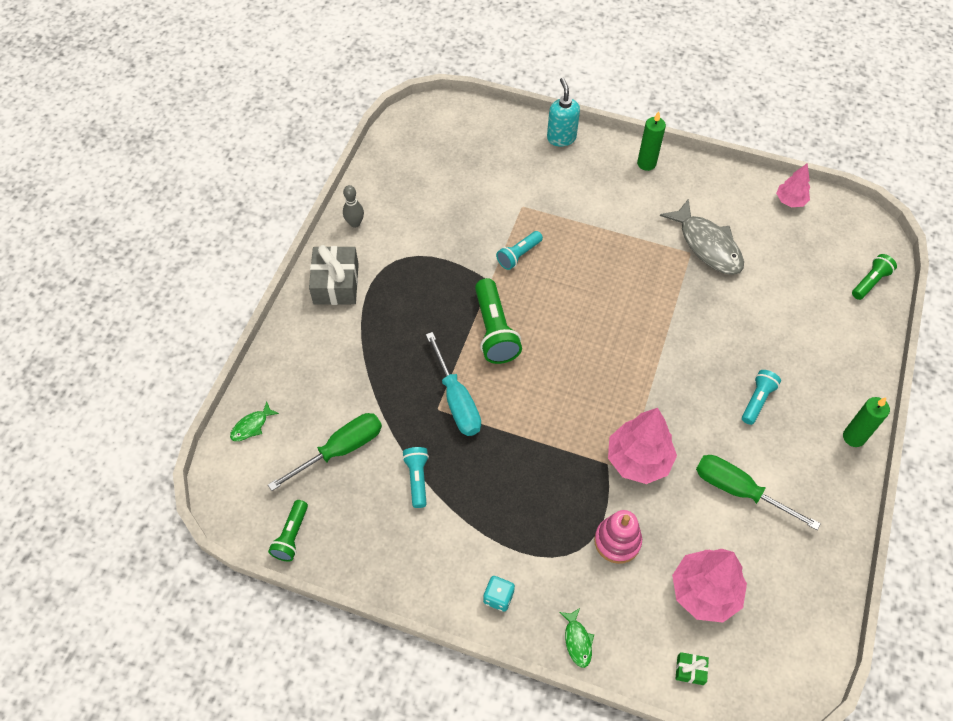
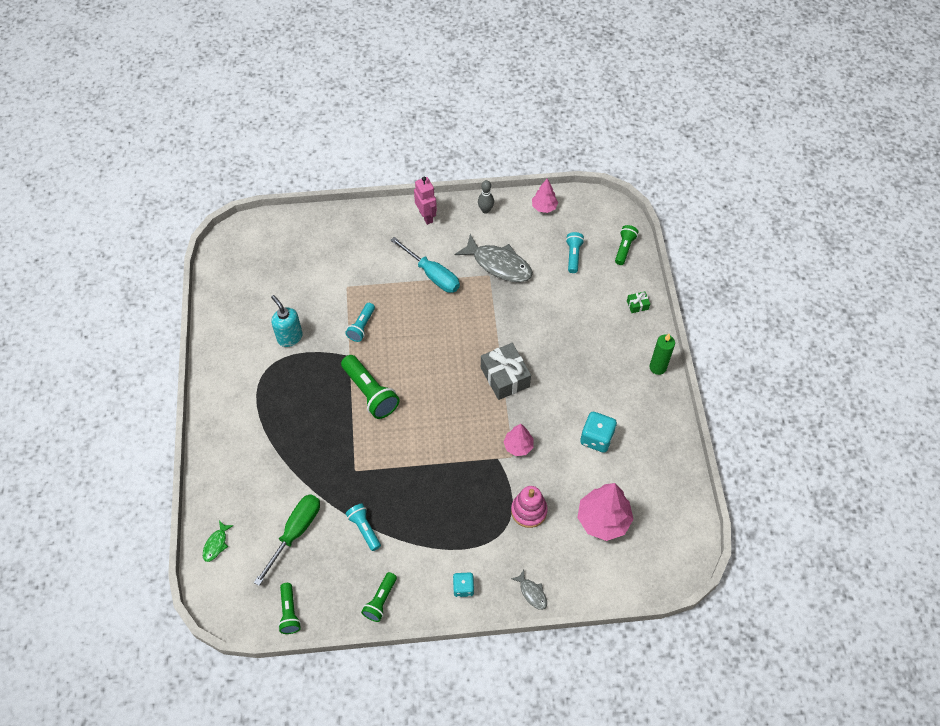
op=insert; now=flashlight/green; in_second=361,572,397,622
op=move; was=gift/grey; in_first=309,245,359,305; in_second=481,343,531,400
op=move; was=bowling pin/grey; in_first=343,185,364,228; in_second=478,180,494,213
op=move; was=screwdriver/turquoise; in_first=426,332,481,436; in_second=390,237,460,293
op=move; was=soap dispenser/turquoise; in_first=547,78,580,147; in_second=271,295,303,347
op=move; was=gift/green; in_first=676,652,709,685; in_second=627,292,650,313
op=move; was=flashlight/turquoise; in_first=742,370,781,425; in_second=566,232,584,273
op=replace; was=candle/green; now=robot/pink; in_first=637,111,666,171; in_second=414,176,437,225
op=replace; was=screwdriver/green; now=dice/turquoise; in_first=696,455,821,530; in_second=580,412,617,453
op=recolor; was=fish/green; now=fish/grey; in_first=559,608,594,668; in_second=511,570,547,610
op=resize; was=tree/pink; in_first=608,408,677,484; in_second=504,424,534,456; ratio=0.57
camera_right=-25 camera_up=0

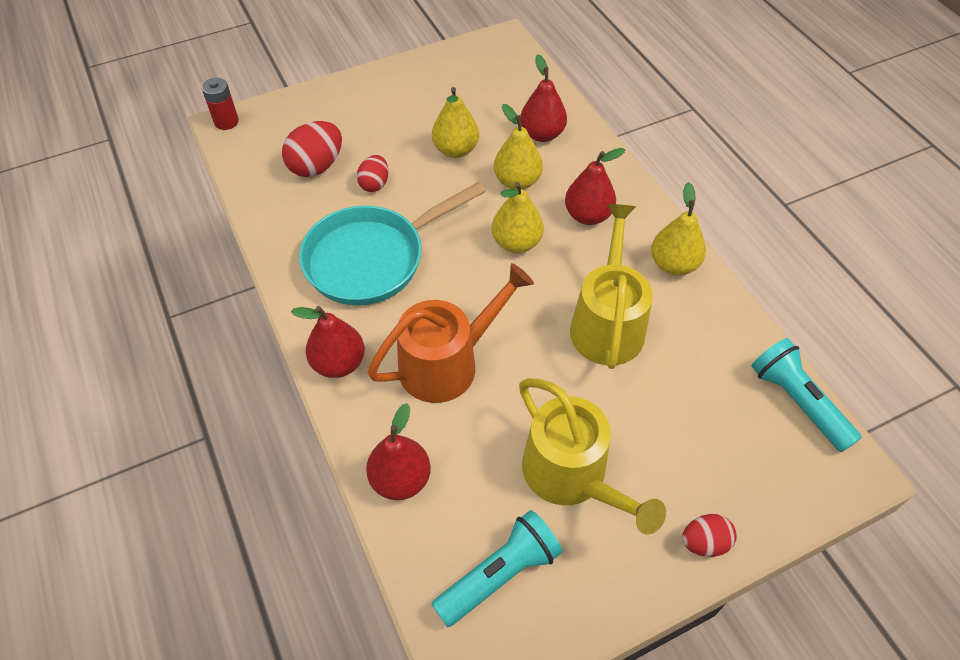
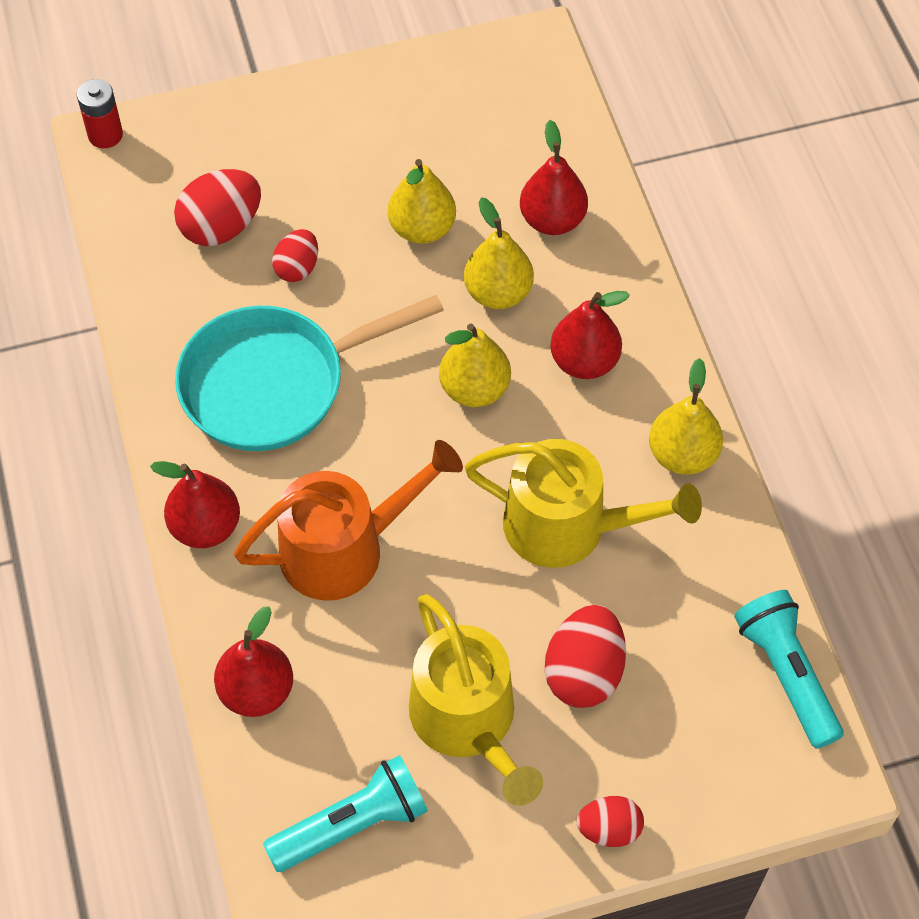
op=insert; now=egg/red; in_second=545,605,626,708
op=rotate; was=watering can/yellow; in_first=570,204,653,369; in_second=465,439,702,568; clockwise=90
camera_right=10 camera_up=5

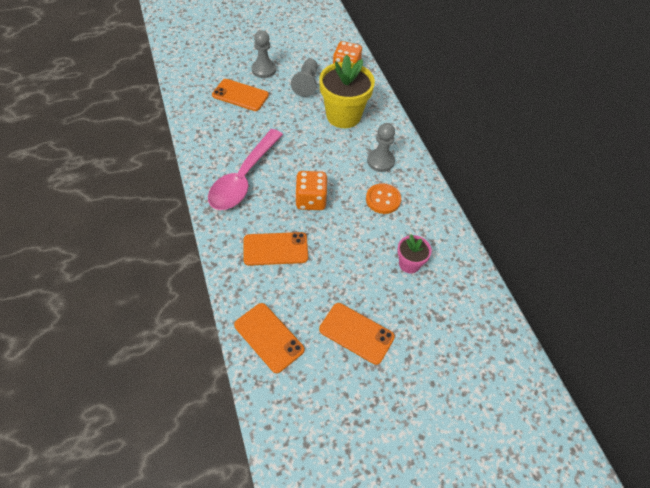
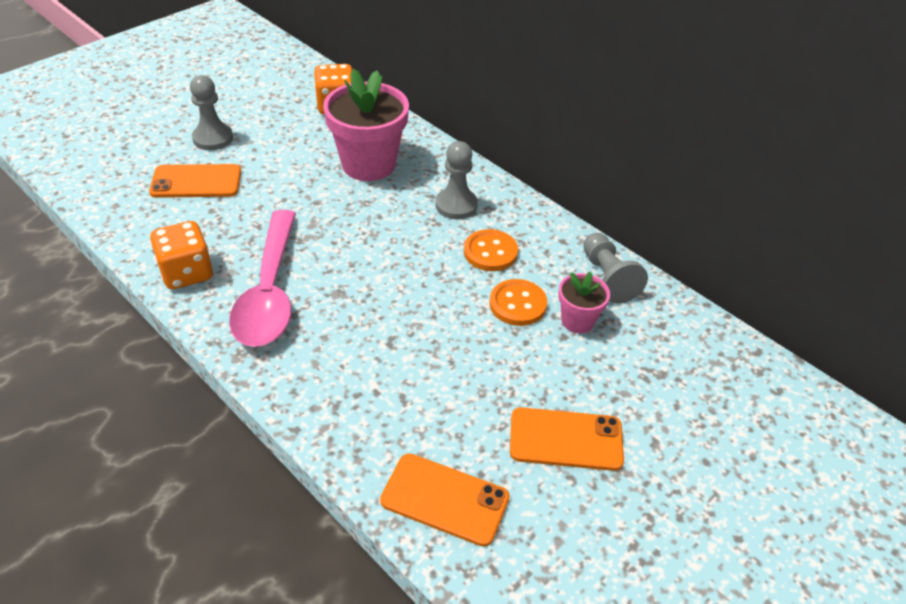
op=delete; was=phone/orange; in_first=243,232,308,266
op=insert; now=button/orange; in_second=490,279,547,326
op=move; was=pawn/grey; in_first=291,59,318,97; in_second=583,233,648,304
op=move; was=dice/orange; in_first=295,171,328,210; in_second=150,221,213,289
op=recolor; was=flower pot/yellow; now=flower pot/pink; in_first=319,55,375,128; in_second=323,69,409,181
camera_right=-25 camera_up=-10

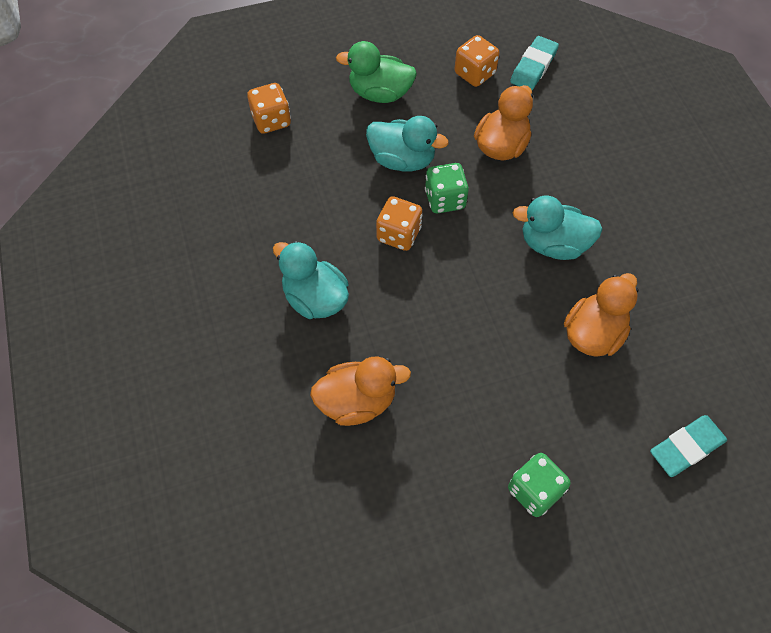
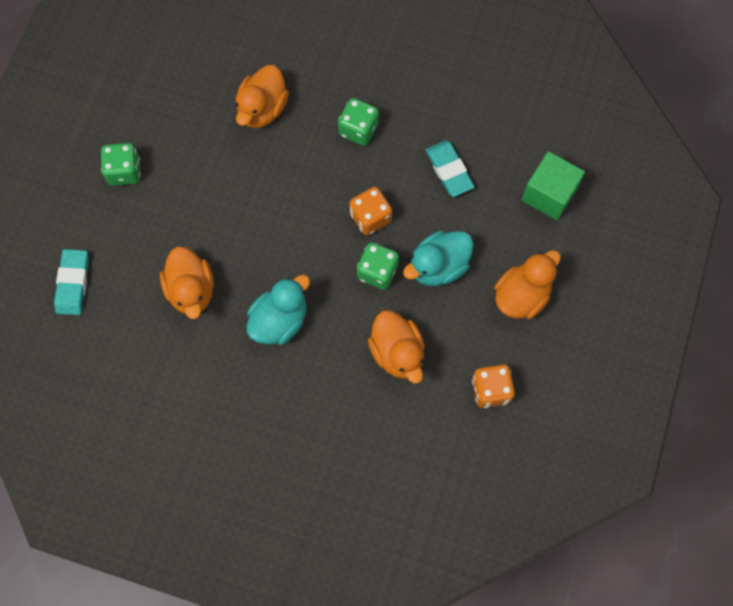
op=move; was=eraser/turquoise; in_first=510,36,559,90; in_second=425,140,474,197
op=replace; was=dice/orange; now=cube/green; in_first=247,83,291,134; in_second=522,151,585,220
op=replace; was=duck/turquoise; now=dice/green; in_first=273,241,349,319; in_second=338,98,379,146
op=recolor; was=duck/green; now=duck/orange; in_first=336,41,417,103; in_second=494,250,561,319
camera_right=125 camera_up=10

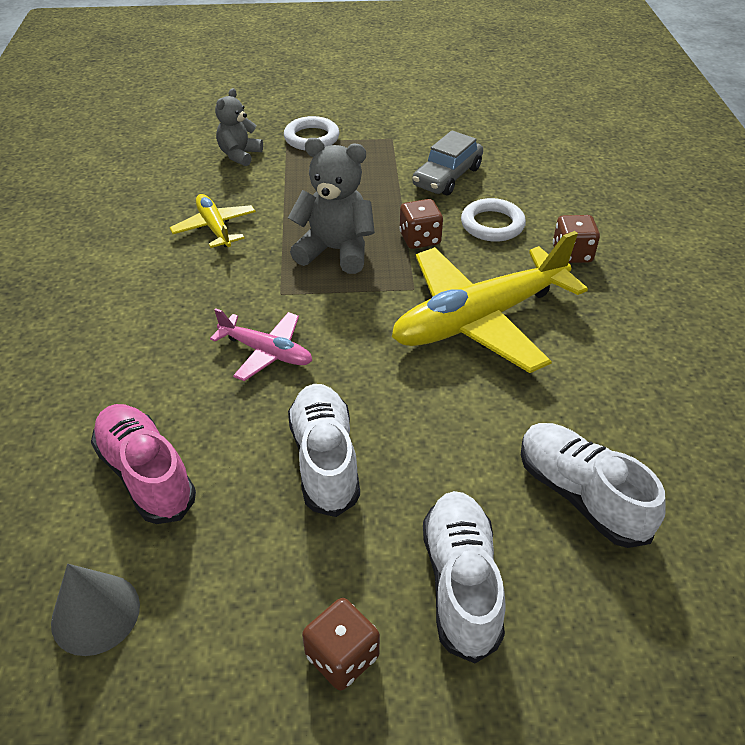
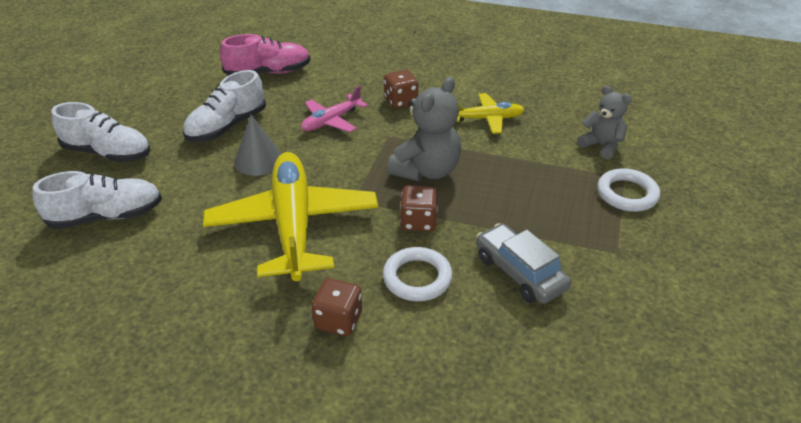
op=move; was=cone/grey; in_first=51,564,140,656; in_second=234,115,281,176
op=move; was=dice/brown; in_first=302,598,380,691; in_second=384,70,418,109
op=rotate; was=shoe/white; in_first=288,384,360,517; in_second=183,70,266,141; clockwise=120
camera_right=110 camera_up=-5

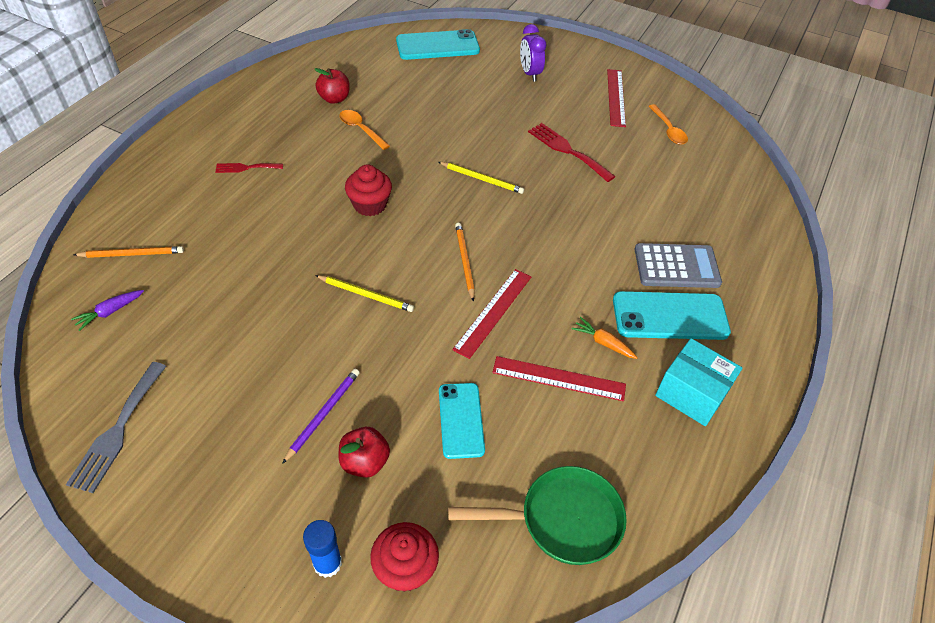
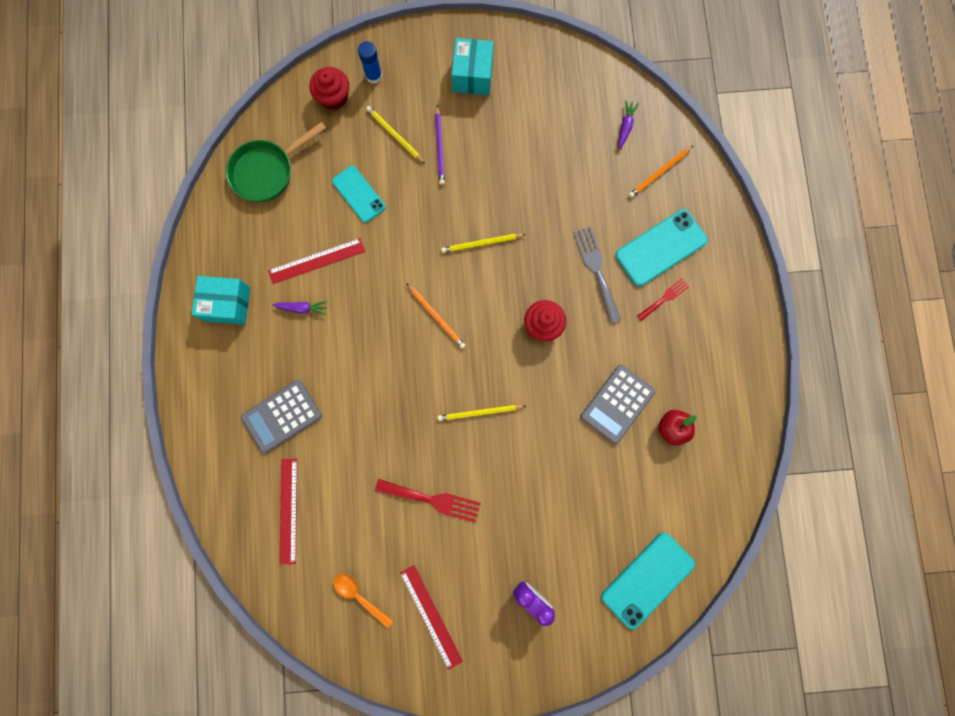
op=insert; now=box/turquoise; in_second=452,38,494,95
op=move; was=fork/grey; in_first=66,362,167,493; in_second=573,226,621,323
op=move; was=ruler/red; in_first=452,269,531,359; in_second=279,459,297,564
op=move; was=phone/turquoise; in_first=613,291,731,340; in_second=615,209,708,287
op=replace; was=spoon/orange; now=calculator/grey; in_first=339,110,390,150; in_second=580,365,655,444
op=replace; was=apple/red; now=pencil/yellow; in_first=339,427,390,478; in_second=366,106,425,164
op=recolor; was=carrot/orange; now=carrot/purple; in_first=572,317,638,359; in_second=272,301,327,315
camera_right=150 camera_up=30

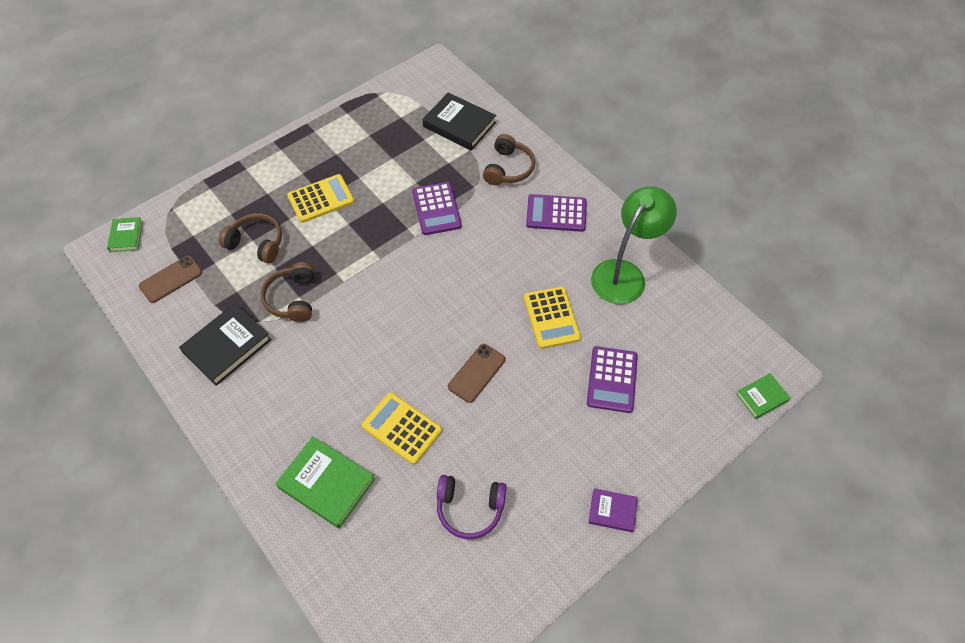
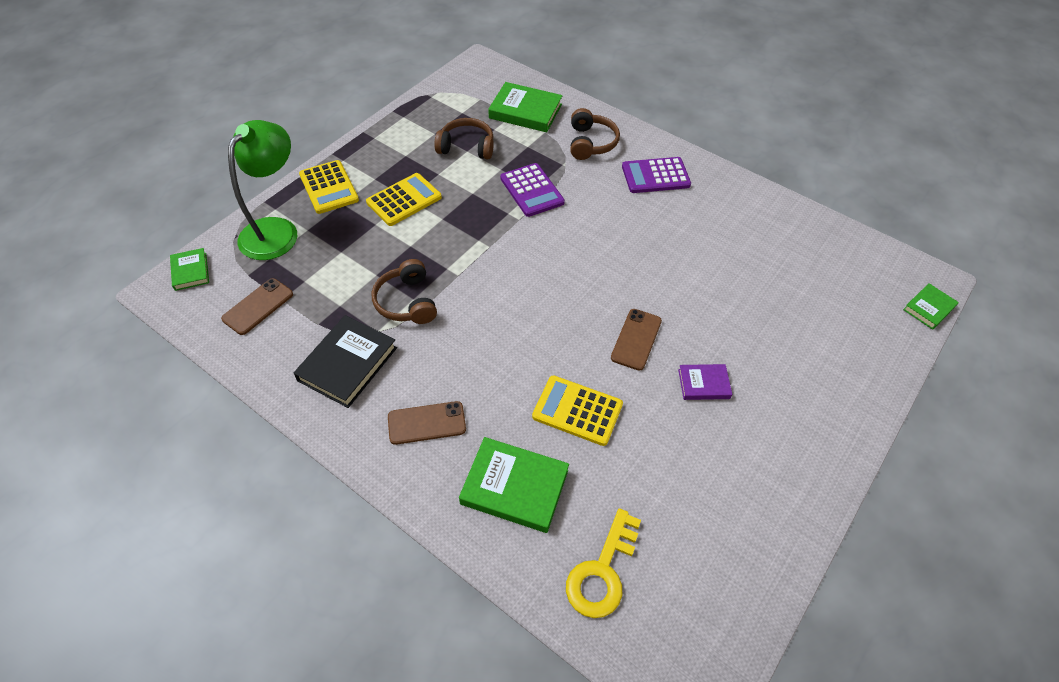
op=delete; was=headphones/purple; in_first=437,475,507,539
op=delete; was=calculator/purple; in_first=587,346,638,413
op=insert; now=phone/brown; in_second=388,401,466,445
op=insert; now=key/yellow; in_second=566,508,641,618
op=move; was=headphones/brown; in_first=219,213,282,263; in_second=434,118,494,159
op=move; was=calculator/yellow; in_first=524,286,581,349; in_second=299,160,359,214
op=move; was=book/purple; in_first=588,488,638,532; in_second=678,364,732,400
op=move; was=lamp/green; in_first=591,186,677,304; in_second=228,120,297,260
op=recolor; was=book/black; now=book/green; in_first=423,93,496,151; in_second=488,82,563,132
camera_right=-15 camera_up=-5

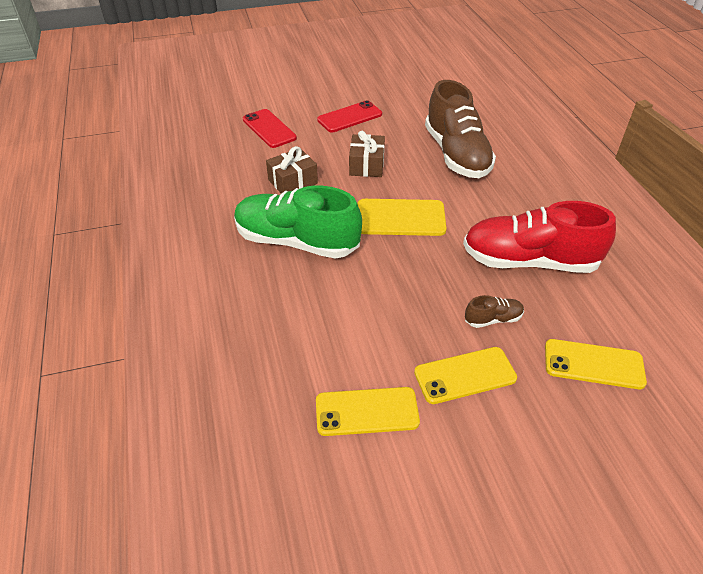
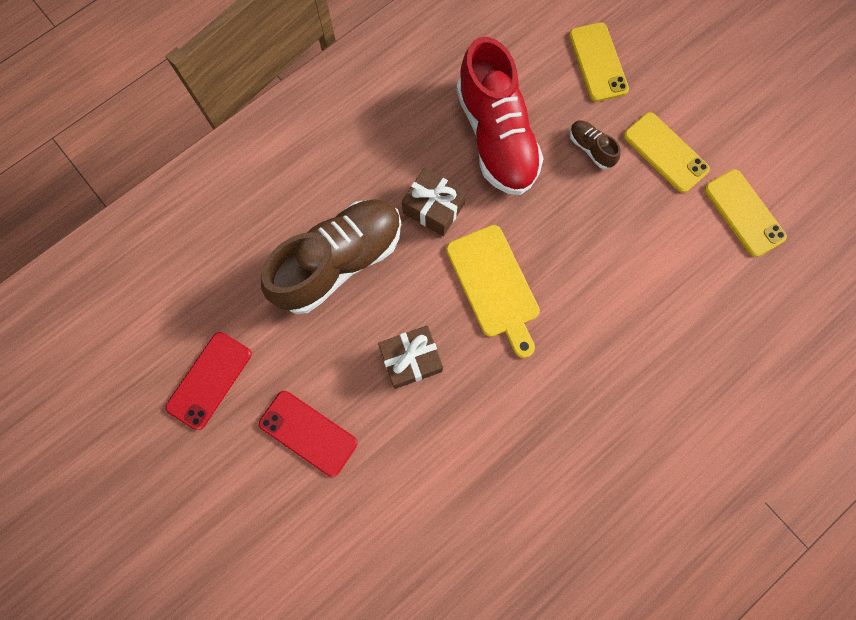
op=delete; was=shoe/green; in_first=234,186,362,259
op=move; was=phone/red; in_first=243,109,297,148; in_second=166,332,252,430
op=move; was=gift/brown; in_first=266,146,318,194; in_second=402,168,466,236
camera_right=-115 camera_up=30

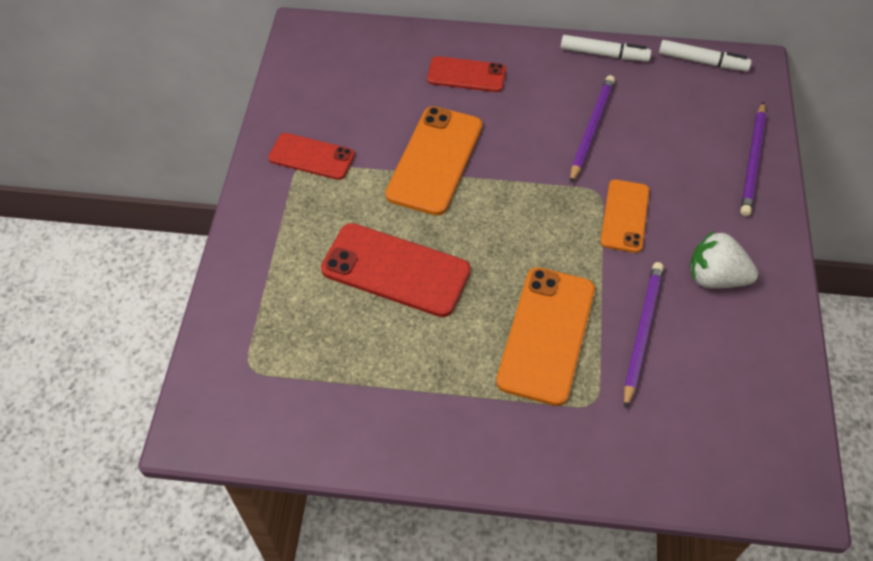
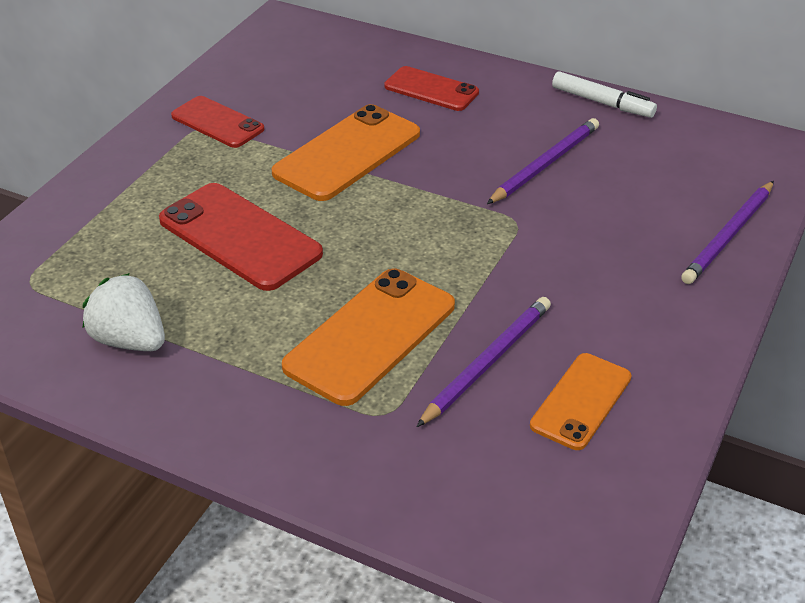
op=delete; was=marker/white; in_first=659,40,752,72
op=move; was=phone/orange; in_first=600,180,649,253; in_second=530,353,632,450
op=move; was=strawberry/white; in_first=690,231,758,288; in_second=83,273,165,351
camera_right=20 camera_up=-15

